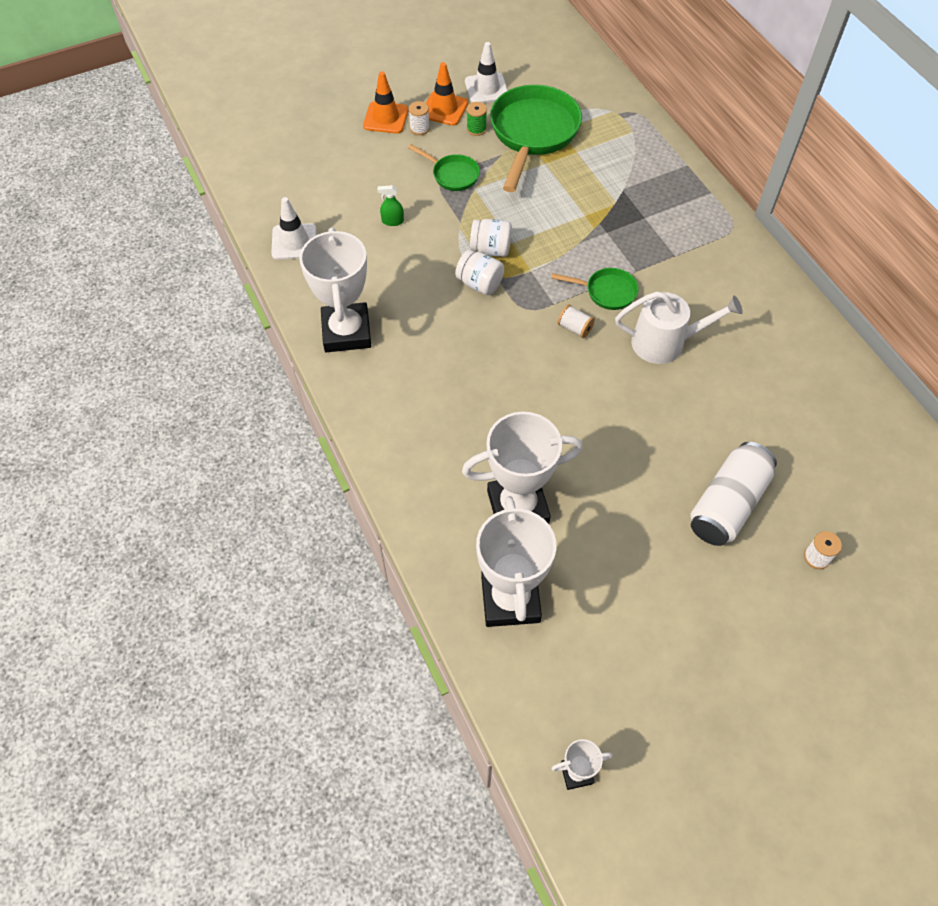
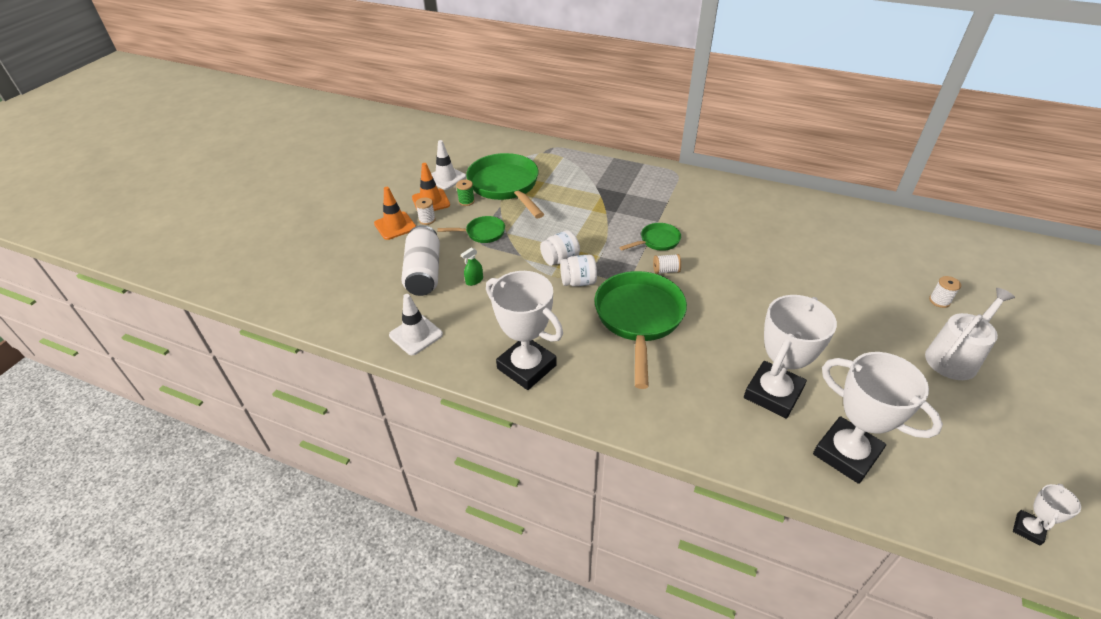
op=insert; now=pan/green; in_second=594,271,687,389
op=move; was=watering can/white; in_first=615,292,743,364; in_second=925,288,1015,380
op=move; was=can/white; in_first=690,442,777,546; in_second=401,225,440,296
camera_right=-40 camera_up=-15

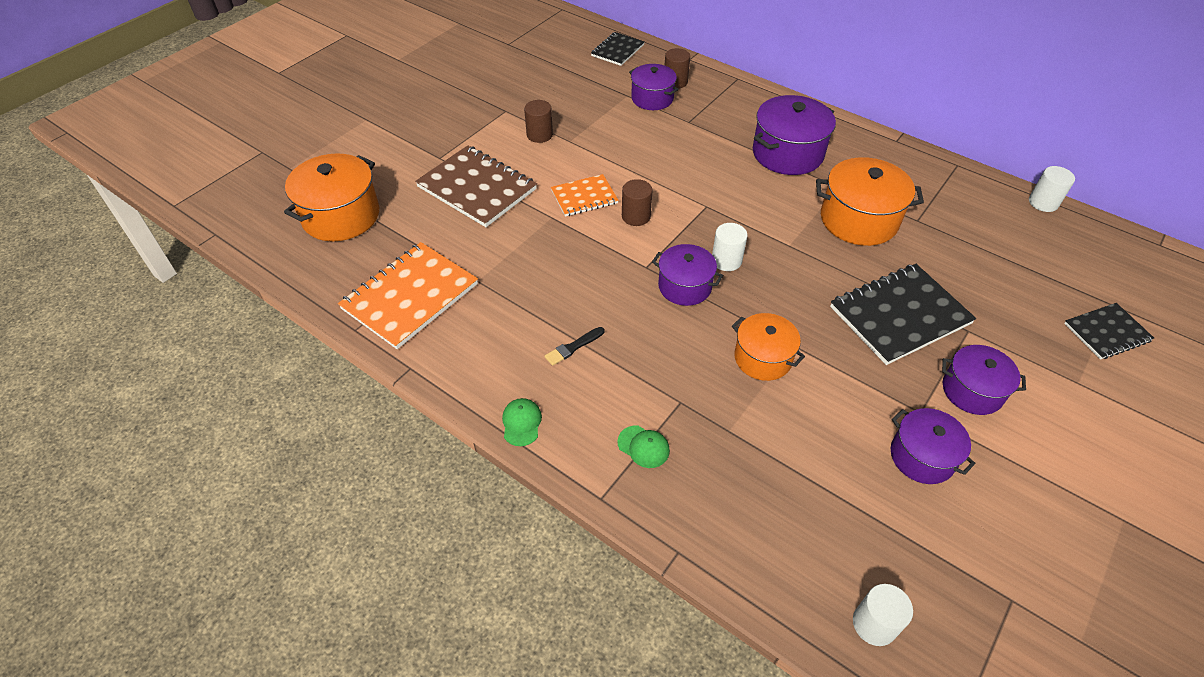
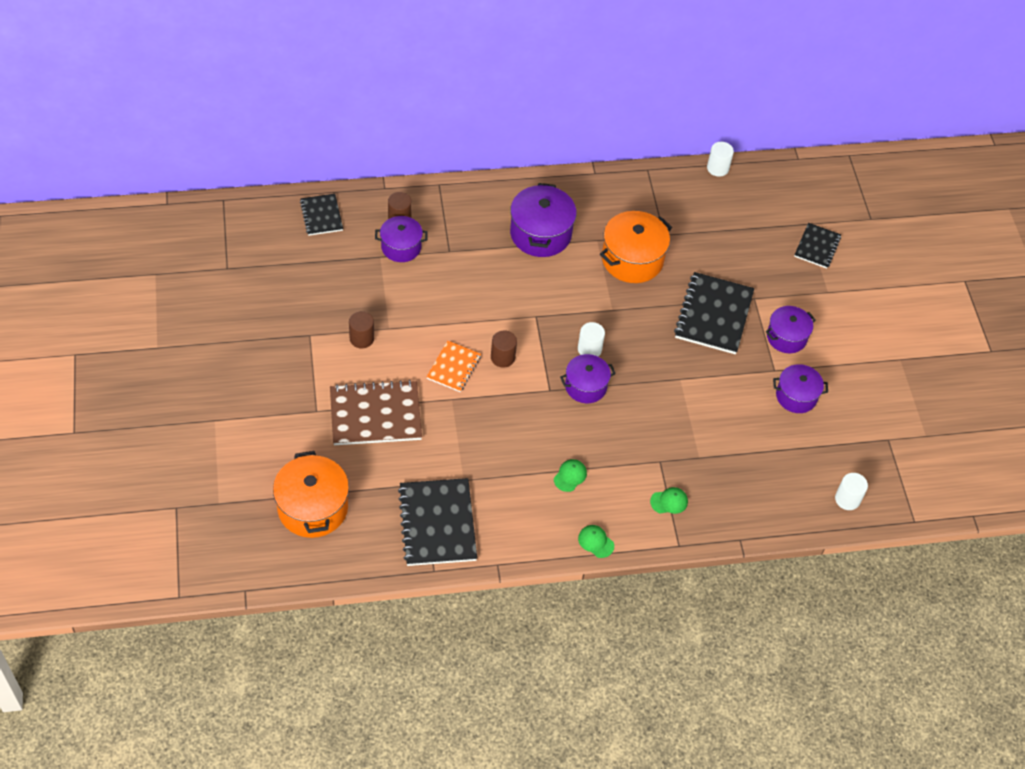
op=delete; was=pot/orange; in_first=732,313,805,381
op=replace; was=brush/black; now=cap/green; in_first=545,327,604,366; in_second=554,459,587,492
op=recolor; was=notebook/orange; now=notebook/black; in_first=338,242,478,349; in_second=398,478,477,566
camera_right=-50 camera_up=5

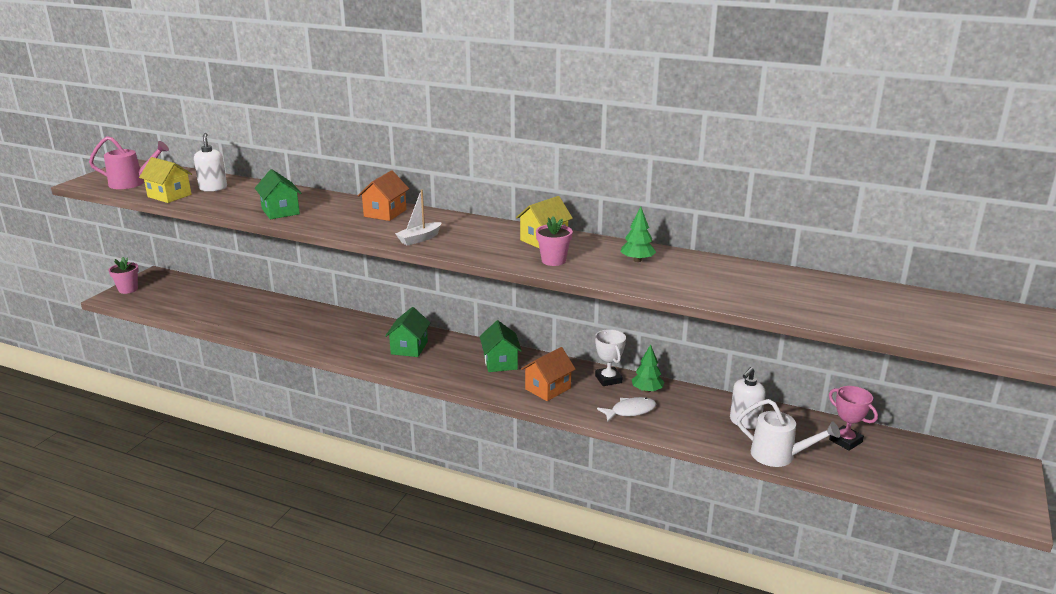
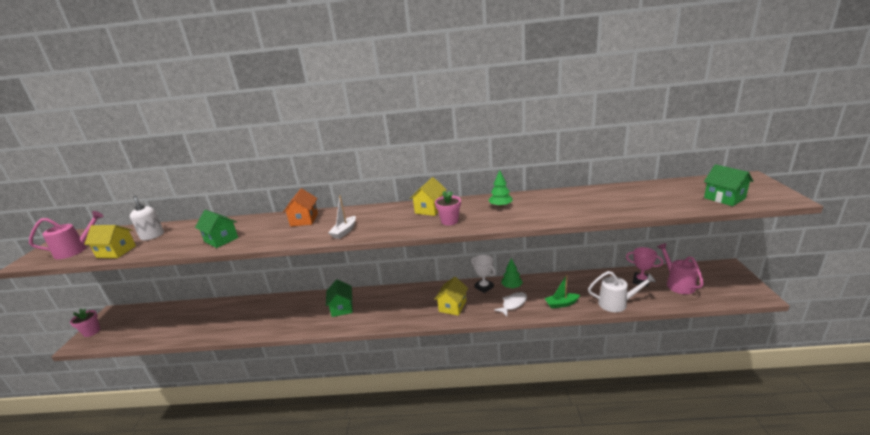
op=delete; was=soap dispenser/white; in_first=730,367,766,429
op=insert; now=boat/green; in_second=545,275,580,308
op=insert; now=watering can/pink; in_second=657,243,704,294
op=move; was=house/green; in_first=480,320,522,372; in_second=704,164,753,206
op=recolor; was=house/orange; now=house/yellow; in_first=521,347,576,401; in_second=434,277,468,316
camera_right=-20 camera_up=0

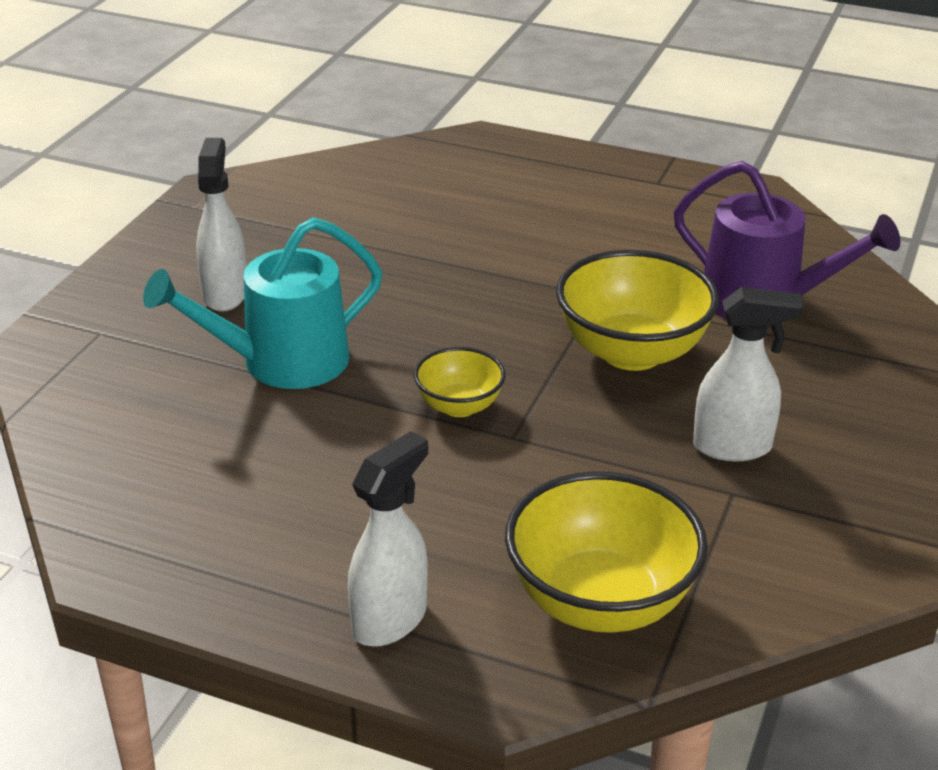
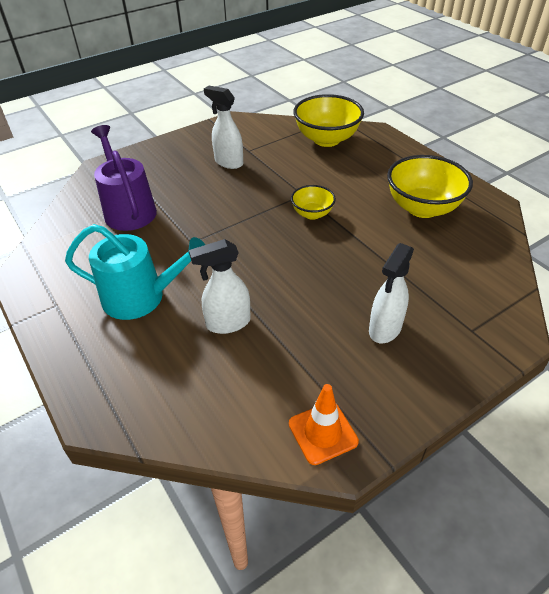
op=insert; now=traffic cone/orange; in_second=289,384,359,465
op=move; was=watering can/turquoise; in_first=143,217,382,389; in_second=65,224,205,320
op=move; was=spray bottle/white; in_first=348,431,428,647; in_second=189,239,251,334
op=move; was=bowl/yellow; in_first=556,250,719,371; in_second=387,155,473,218
camera_right=-145 camera_up=10

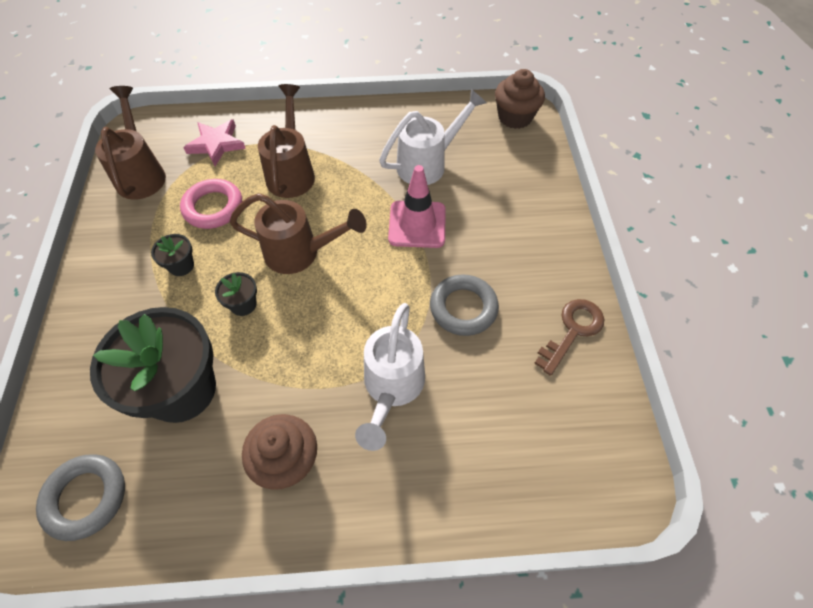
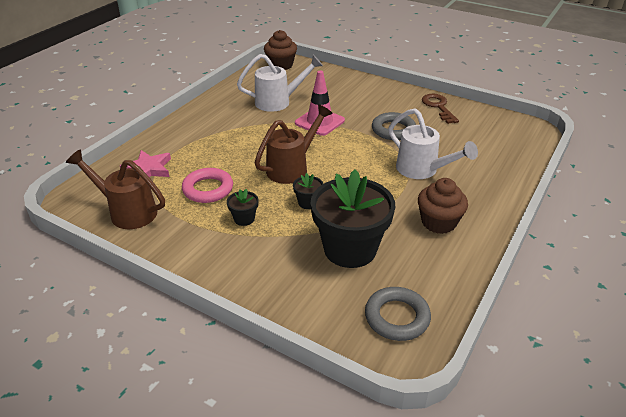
op=delete; was=watering can/brown; in_first=258,84,315,198
op=rotate; was=watering can/white; in_first=379,89,487,185; in_second=237,54,323,112; clockwise=75
camera_right=-55 camera_up=-20

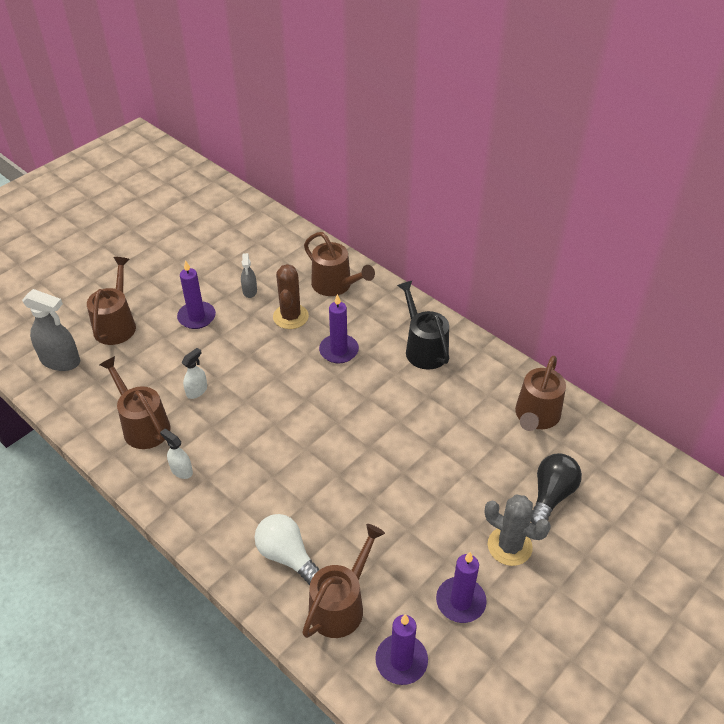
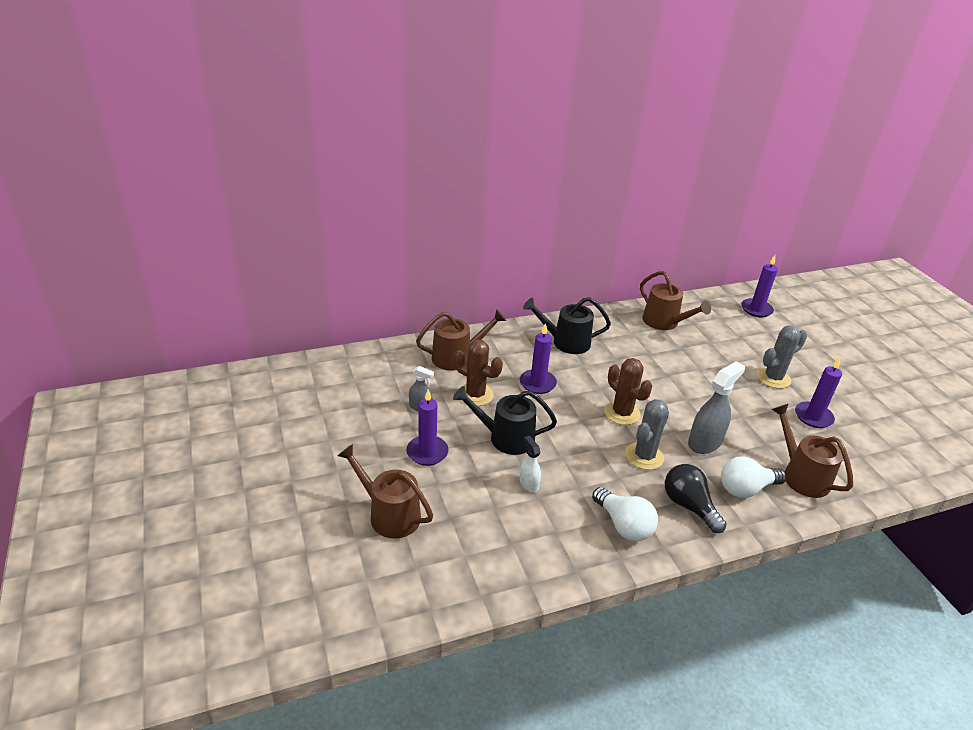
op=delete; was=watering can/brown; in_first=99,356,170,449
op=insert; now=watering can/black; in_second=453,386,557,455
op=insert; now=cactus/brown; in_second=604,358,652,425
op=insert; now=cactus/grey; in_second=625,399,669,470
op=move; was=spray bottle/grey; in_first=22,289,80,371; in_second=688,361,745,454
op=move; was=candle/purple; in_first=375,614,428,685; in_second=741,255,778,317
op=move; was=light bulb/black; in_first=531,453,582,525; in_second=665,464,726,533
op=replace; was=spray bottle/white; now=light bulb/white; in_first=160,429,193,479; in_second=592,487,658,541
camera_right=-65 camera_up=-10

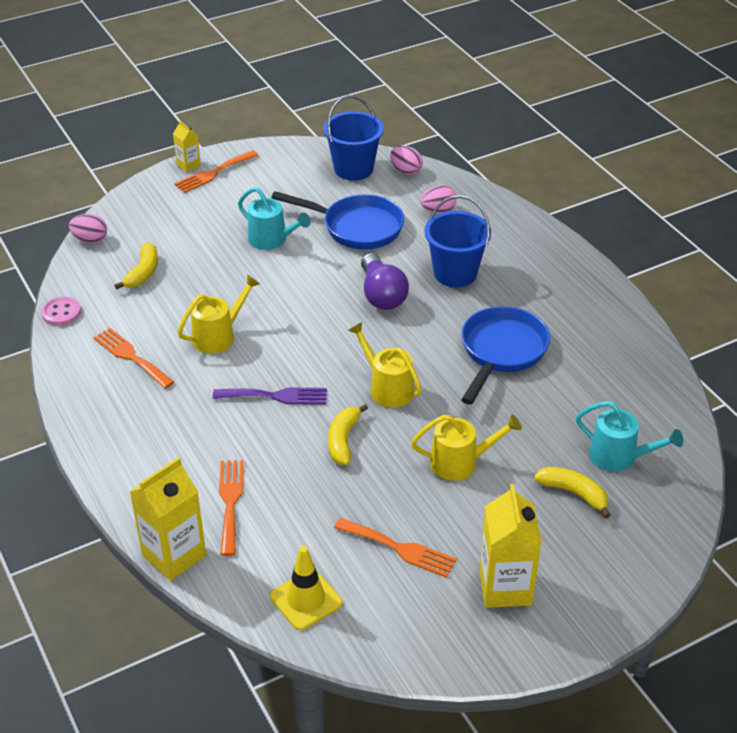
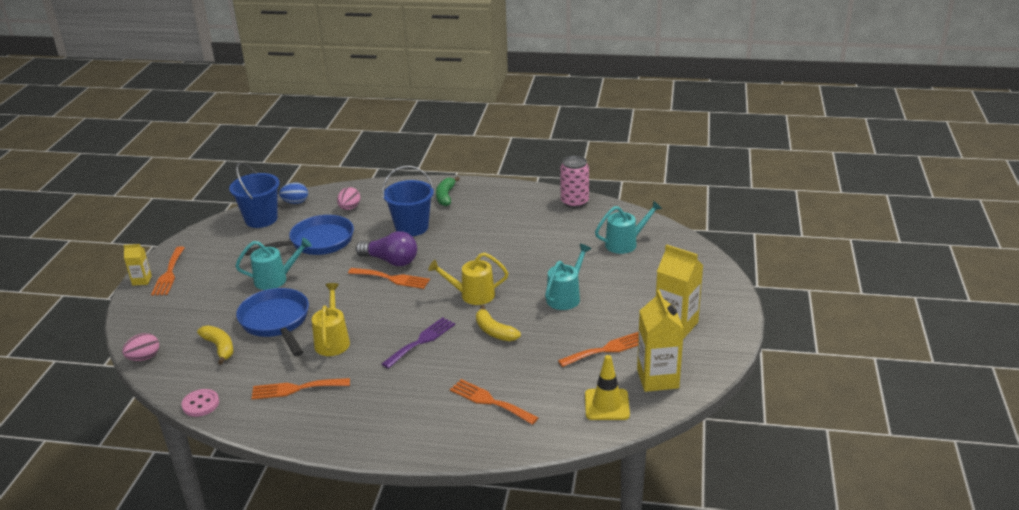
op=delete; was=banana/yellow; in_first=534,466,611,518
op=insert; now=fork/orange; in_second=348,268,430,289
op=insert; now=banana/green; in_second=436,177,460,206
op=insert; now=can/pink; in_second=560,156,589,208
op=move; was=carton/yellow; in_first=130,457,206,581; in_second=637,290,684,392
op=move; was=pan/blue; in_first=461,306,550,405; in_second=236,288,309,356
op=recolor; was=egg/pink; now=egg/blue; in_first=390,146,423,175; in_second=279,183,308,204
op=recolor; was=watering can/yellow; now=watering can/turquoise; in_first=411,414,522,481; in_second=545,244,591,310
camera_right=-50 camera_up=-10

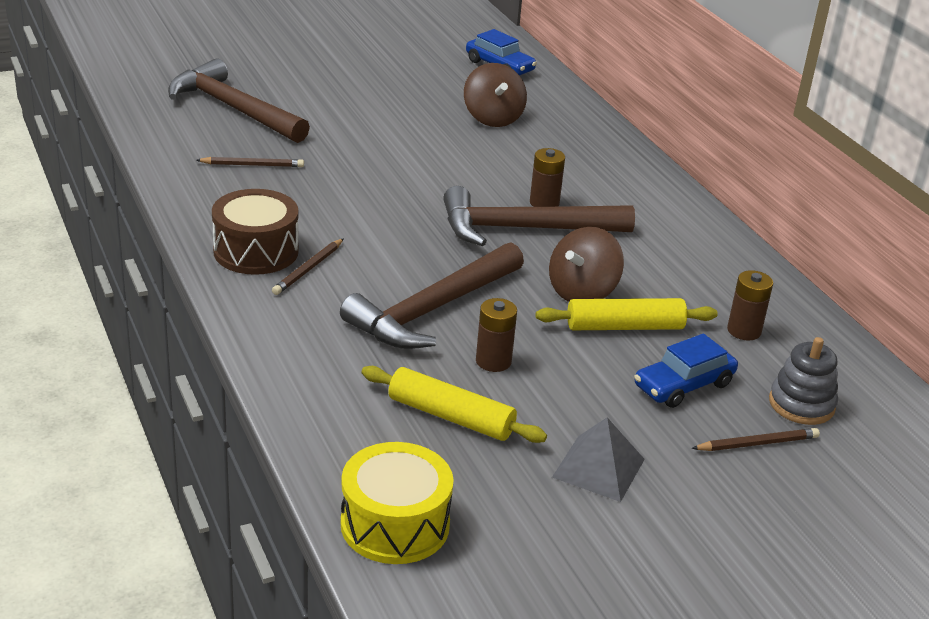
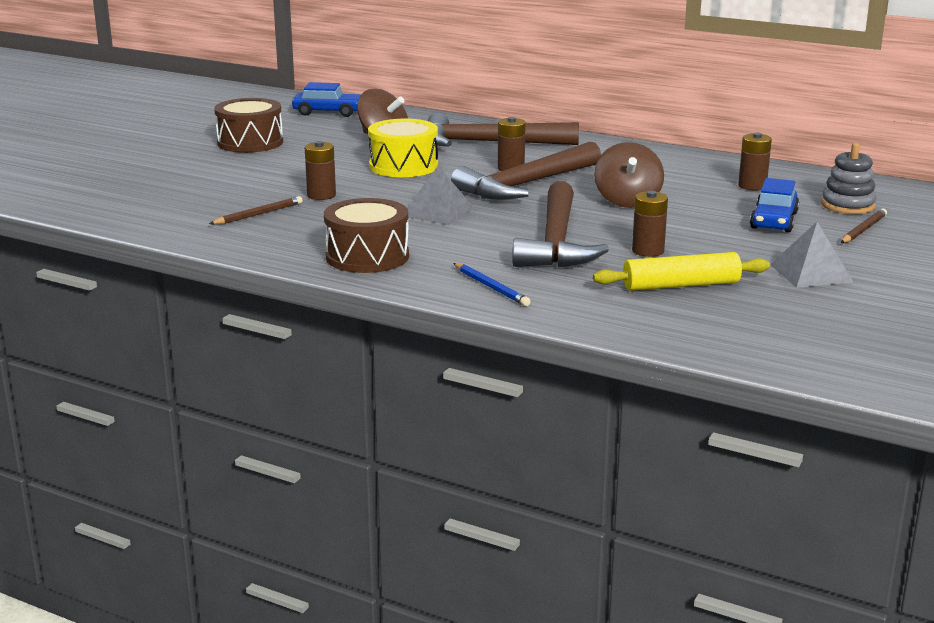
op=delete; was=pencil/brown; in_first=272,238,344,295
op=delete; was=rolling pin/yellow; in_first=536,298,718,330
op=insert; now=drum/brown; in_second=214,98,283,153
op=insert; now=battery/brown; in_second=305,141,336,200
op=insert; now=pyramid/grey; in_second=407,166,475,225
op=insert; now=pencil/blue; in_second=454,263,531,306
op=move; was=hammer/brown; in_first=168,58,310,143; in_second=428,113,579,147
op=move; was=drum/yellow; in_first=341,442,454,564; in_second=368,119,438,177
camera_right=-35 camera_up=-10

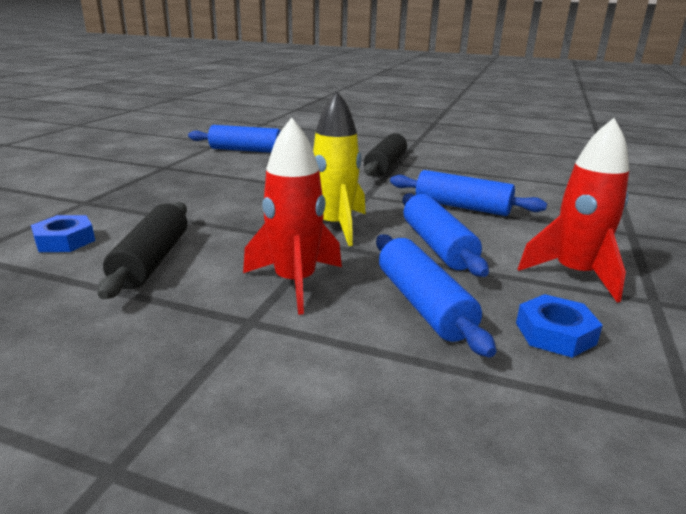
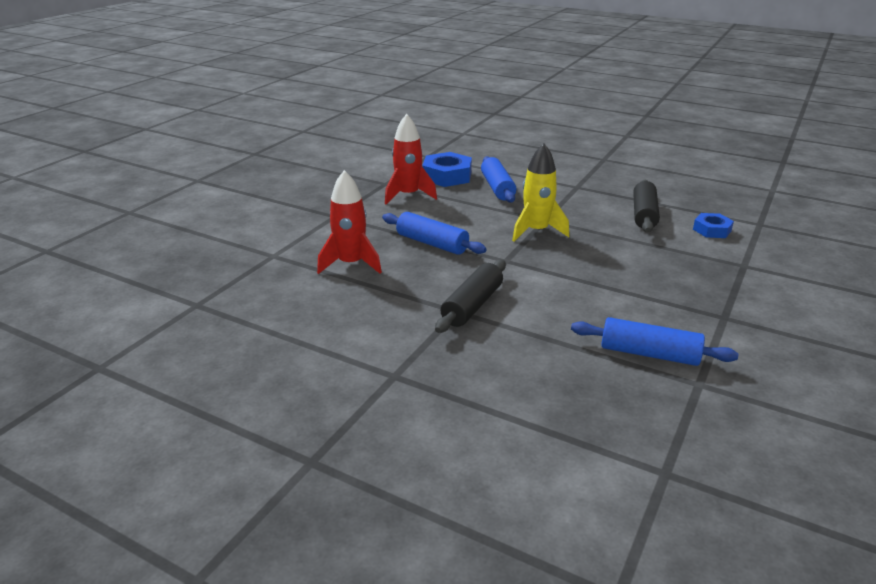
op=delete; was=rolling pin/blue; in_first=402,193,489,277
op=move; was=rocket/red; in_first=243,118,342,315; in_second=317,170,382,274
op=resize; was=nut/blue; in_first=516,294,603,358; in_second=422,152,472,187; ratio=1.66
camera_right=-170 camera_up=5

